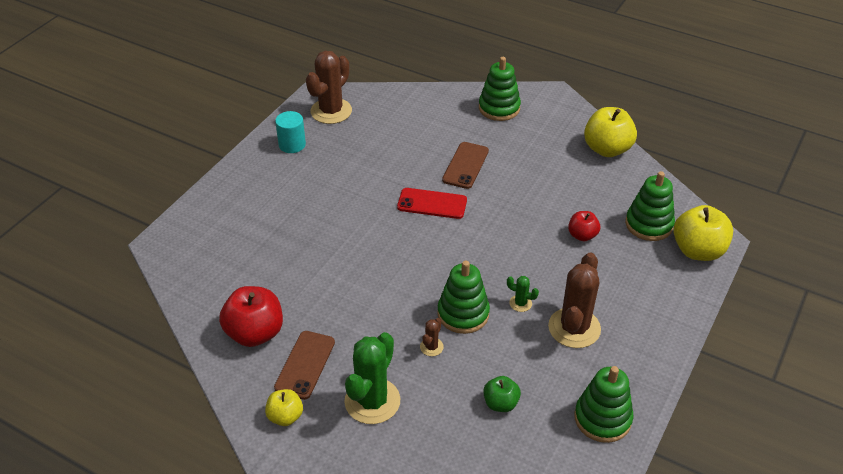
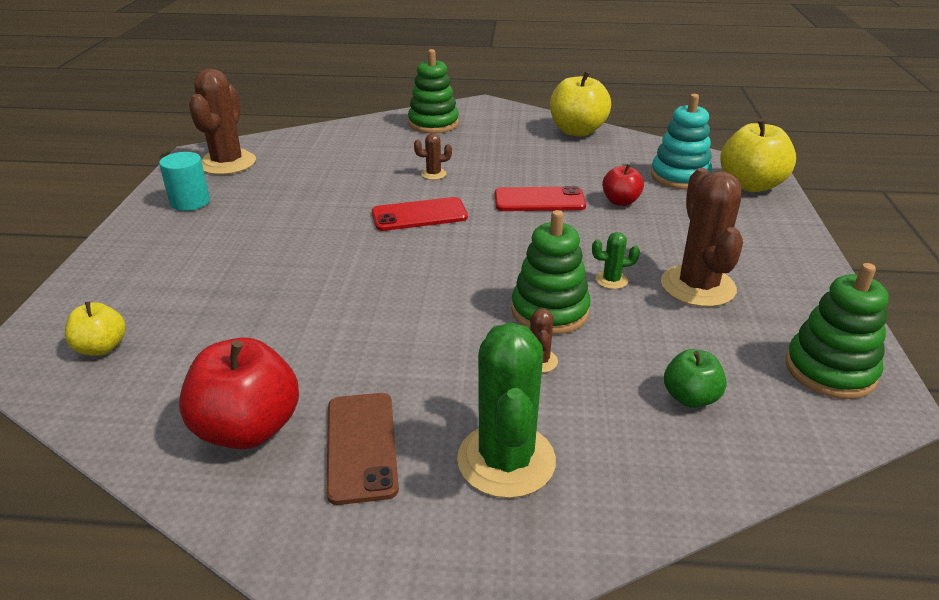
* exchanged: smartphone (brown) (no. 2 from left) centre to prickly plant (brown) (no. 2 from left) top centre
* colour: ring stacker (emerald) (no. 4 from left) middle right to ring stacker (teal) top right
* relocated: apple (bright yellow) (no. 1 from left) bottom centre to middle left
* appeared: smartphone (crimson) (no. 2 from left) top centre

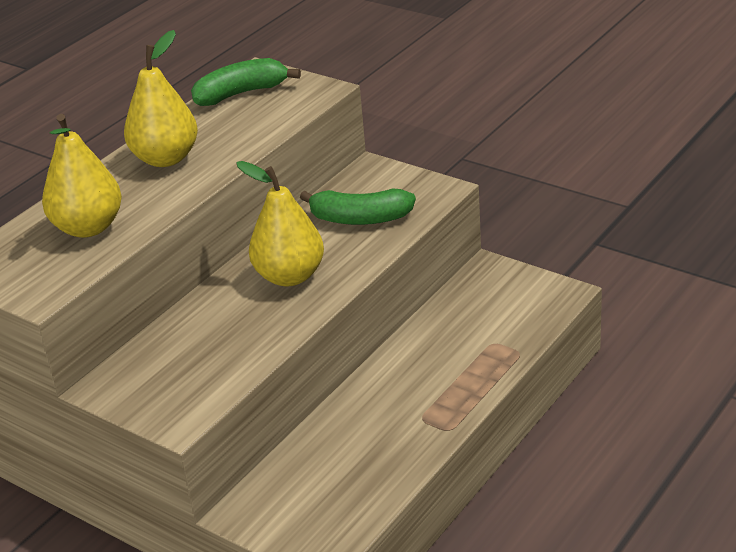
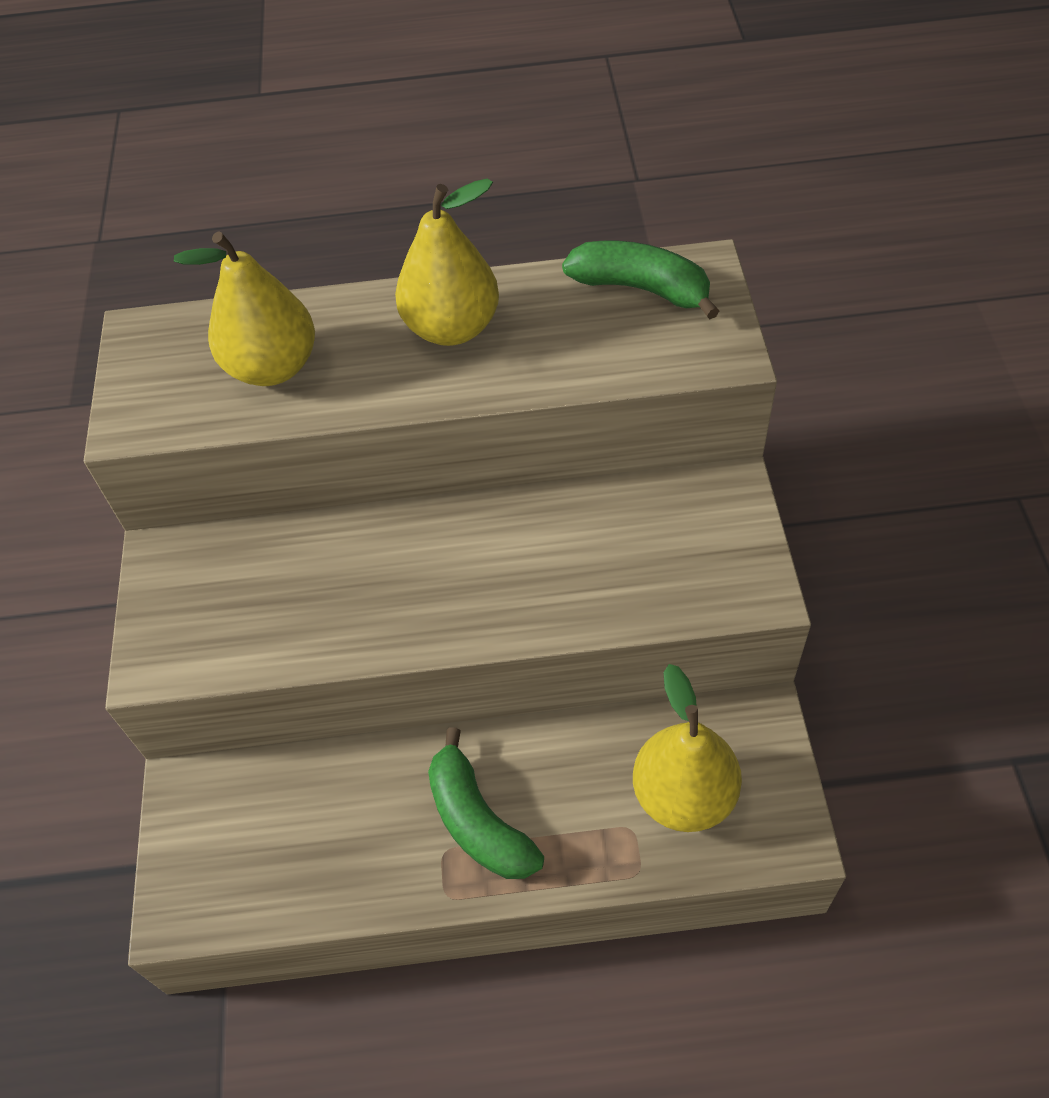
* relocated: pear (bright yellow) (no. 3 from left) centre to bottom centre
* relocated: banana fruit (emerald) (no. 2 from left in the first image) centre to banana fruit (emerald) (no. 1 from left) bottom centre

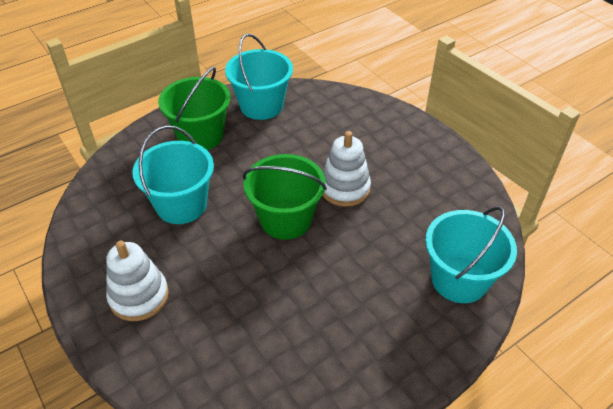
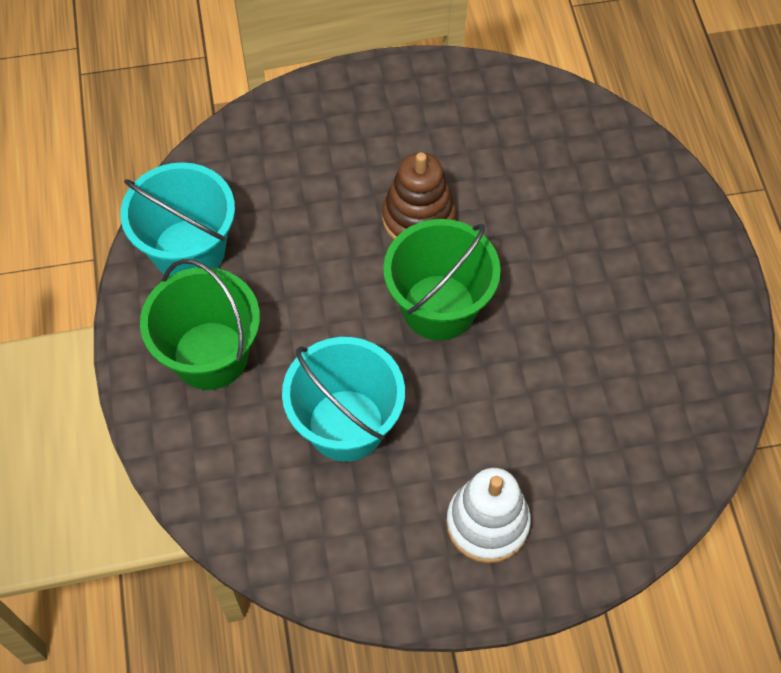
* colour: ring stacker (snow-white) (no. 2 from left) centre to ring stacker (brown) top centre
* missing: bucket (teal) (no. 3 from left) middle right

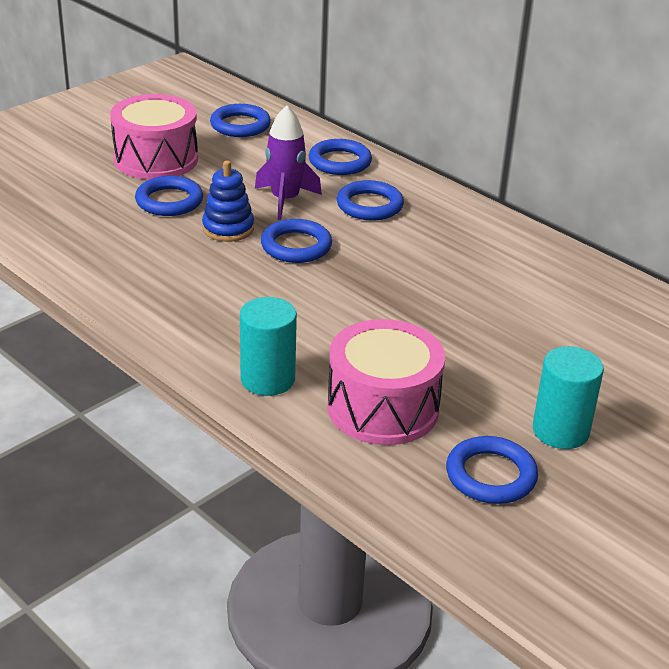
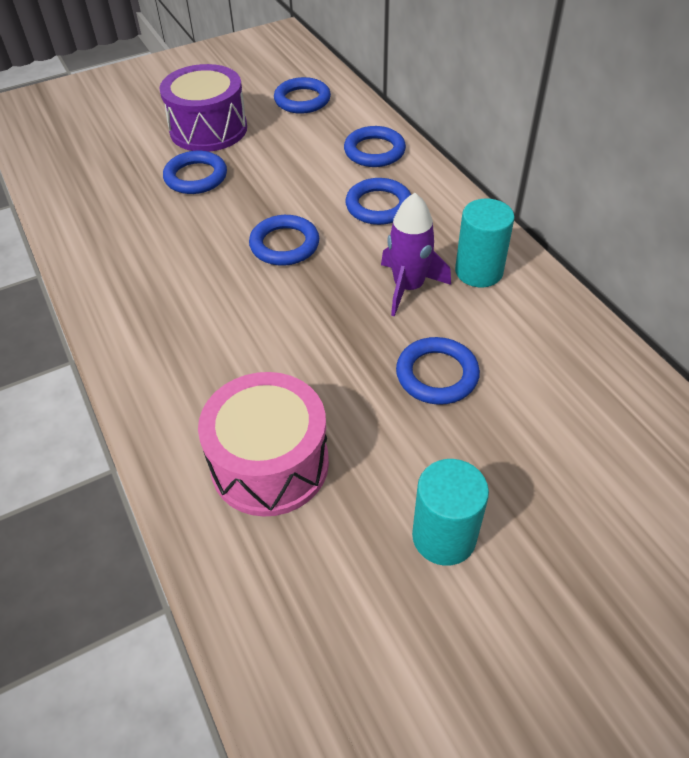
* colour: toy drum (rose-pink) (no. 1 from left) top left to toy drum (purple) top left
* relocated: rocket (purple) top centre to centre
* missing: ring stacker (blue) top centre
* relocated: solid cylinder (teal) (no. 1 from left in the first image) centre to solid cylinder (teal) (no. 2 from left) top right
* relocated: torus (blue) (no. 6 from left) bottom right to centre

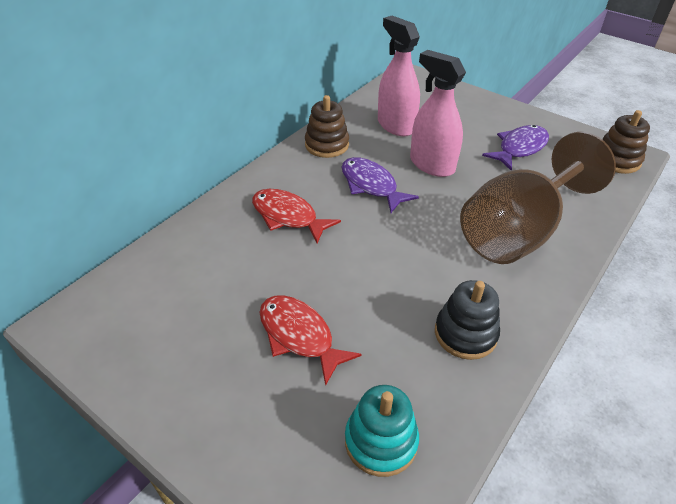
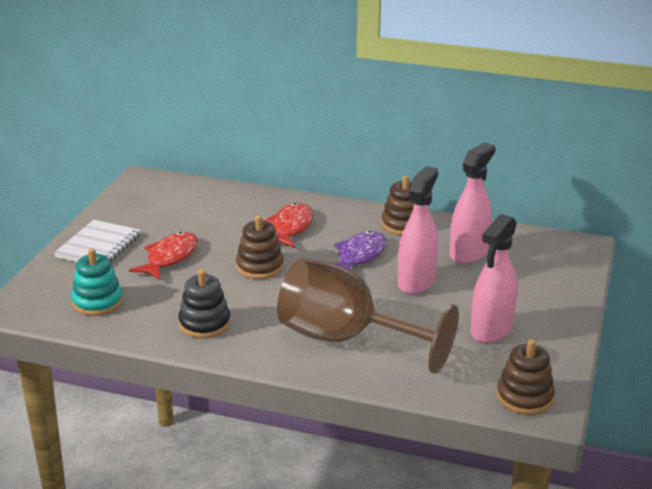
* exchanged: fish (purple) (no. 2 from left) top right to spray cleaner (rose-pink) (no. 3 from left) middle right
* appeared: ring stacker (brown) (no. 1 from left) centre
* appeared: notepad (snow-white) middle left

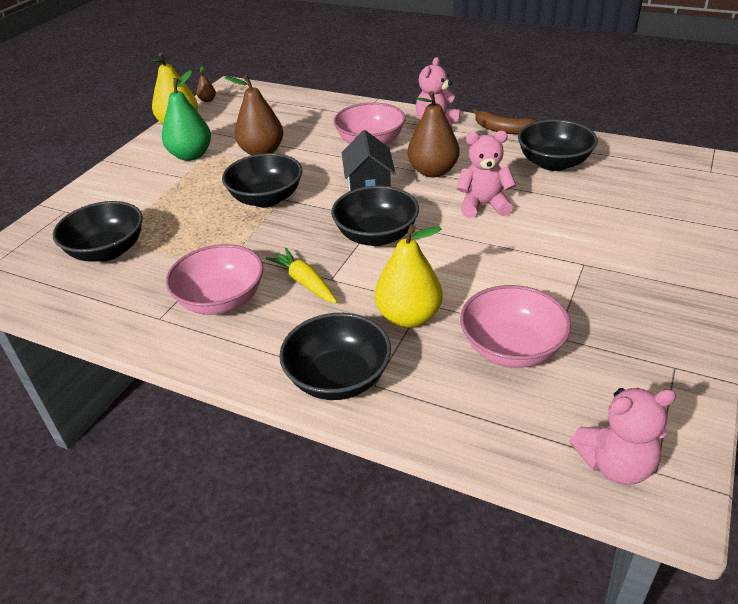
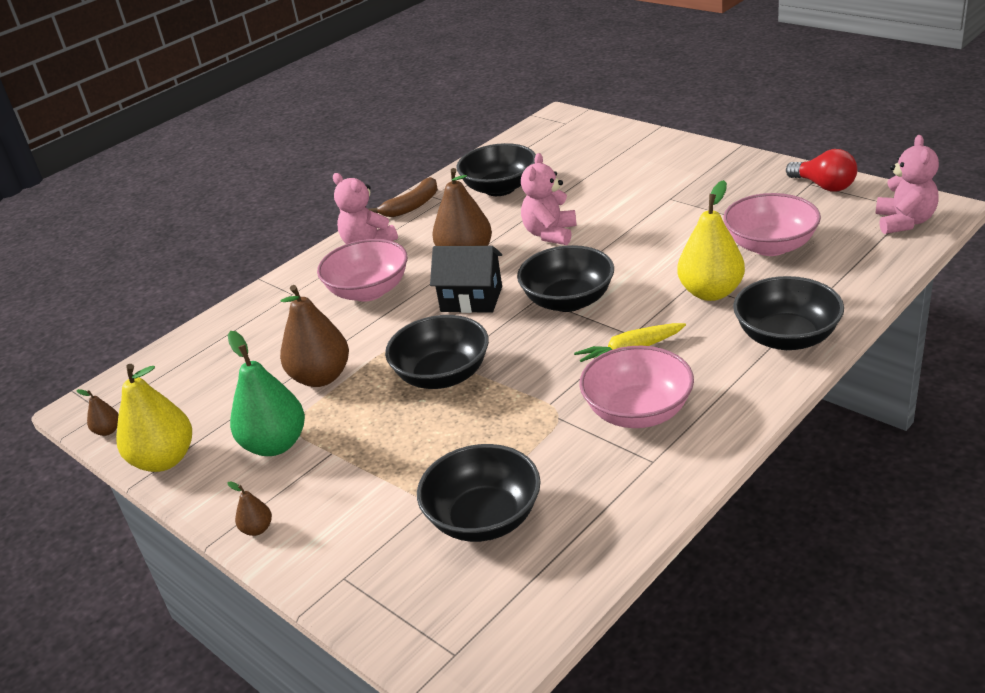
* appeared: light bulb (crimson) top right
* appeared: pear (brown) (no. 2 from left) bottom left

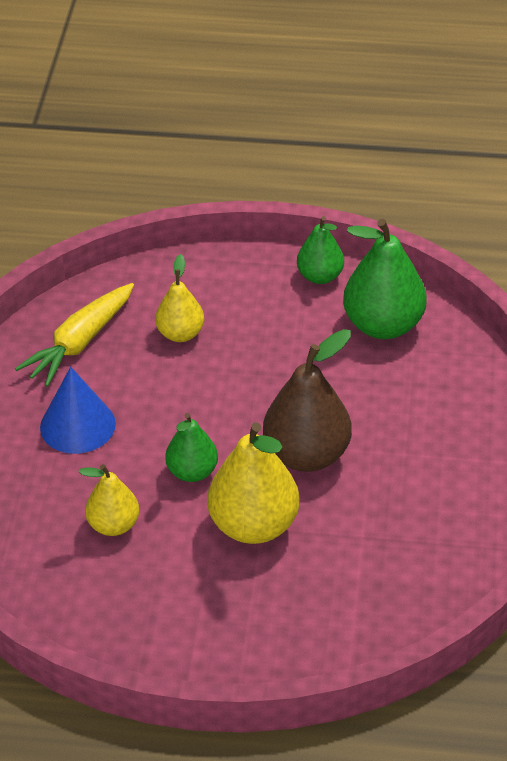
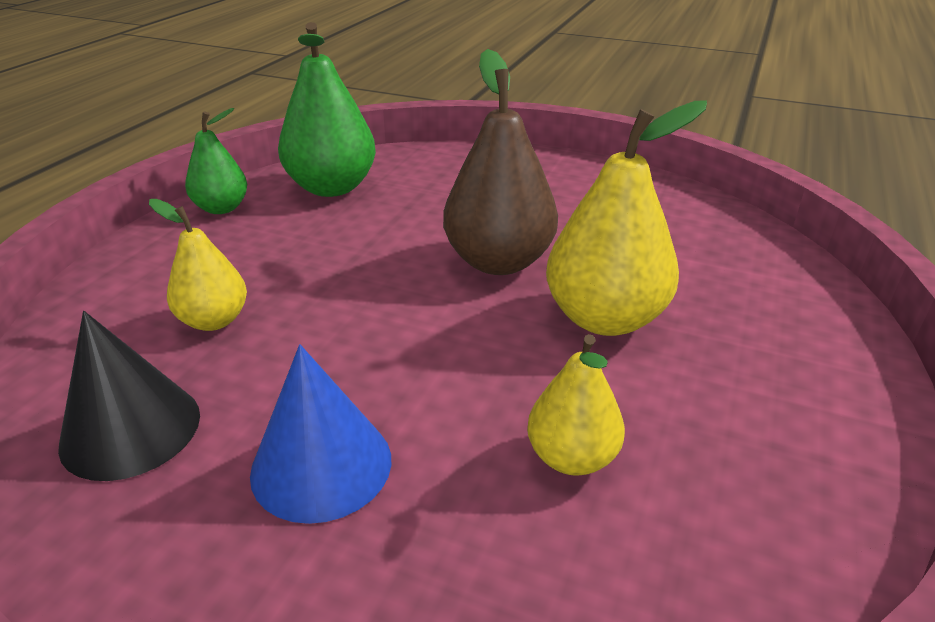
* exchanged: carrot (bright yellow) middle left to cone shape (jet-black) middle left
* missing: pear (emerald) (no. 1 from left) centre

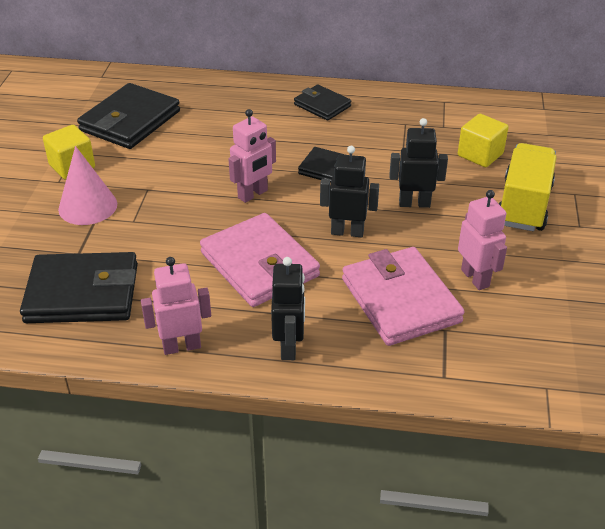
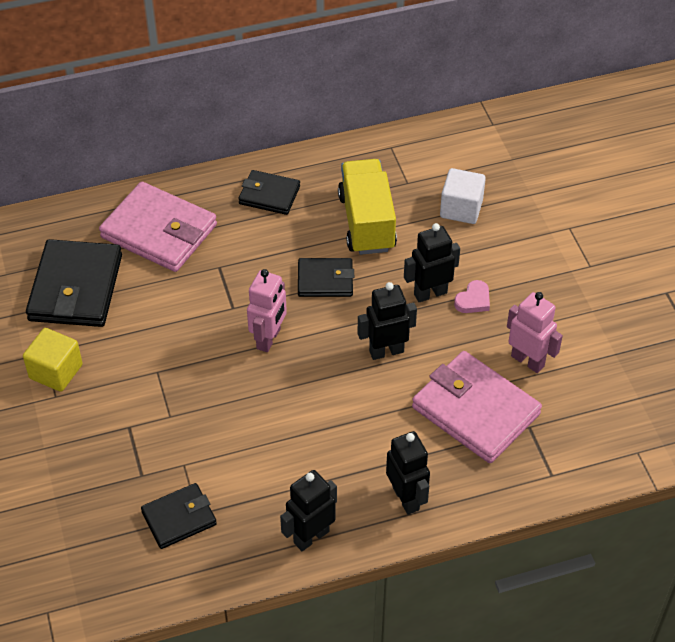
* colour: solid cube (bright yellow) (no. 2 from left) top right to solid cube (snow-white) top right
* relocated: toy truck (bright yellow) middle right to top centre
* missing: cone shape (rose-pink) middle left
* relocated: card wallet (rose-pink) (no. 1 from left) centre to middle left
* size: card wallet (jet-black) (no. 1 from left in the first image) middle left = bottom left x0.57
* colour: robot figure (rose-pink) (no. 1 from left) middle left to robot figure (jet-black) (no. 1 from left) bottom centre
* appeared: heart shape (rose-pink) middle right

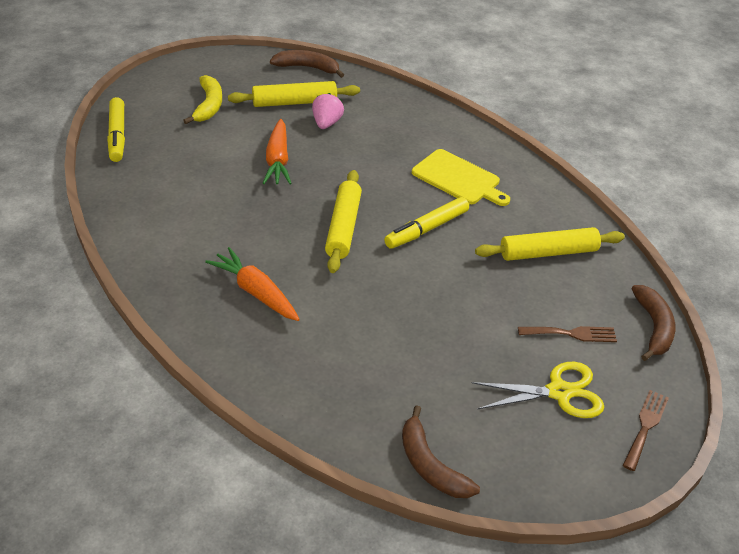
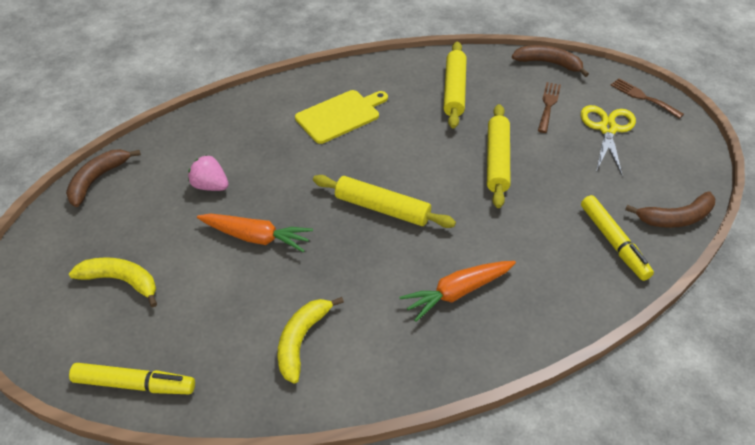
* relocated: rolling pin (bright yellow) (no. 1 from left in the first image) top centre to rolling pin (bright yellow) (no. 3 from left) centre
* relocated: marker pen (bright yellow) (no. 2 from left) centre to middle right
* appeared: banana fruit (bright yellow) (no. 2 from left) bottom centre

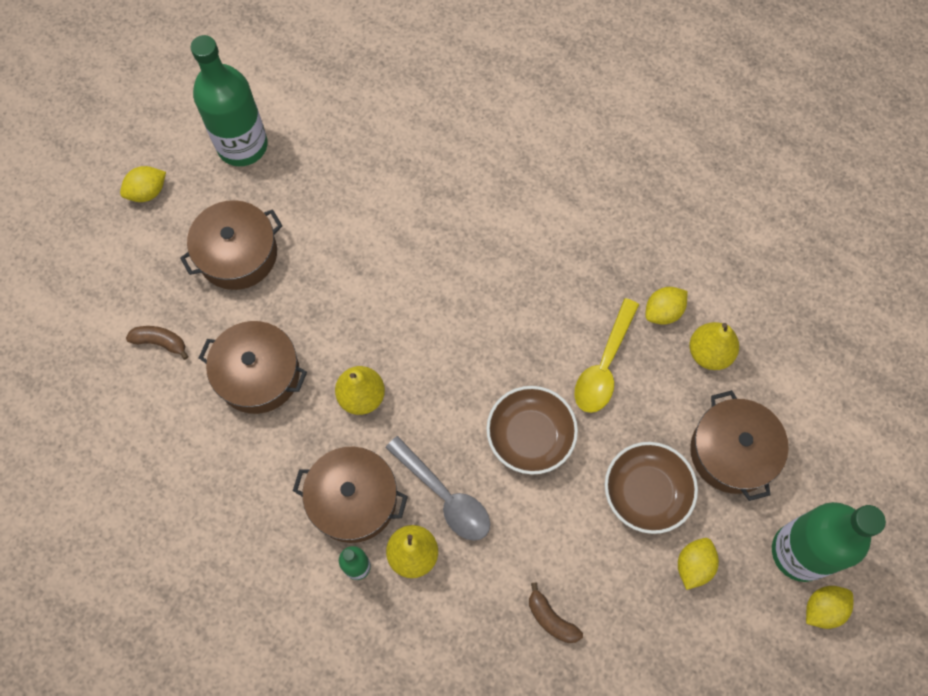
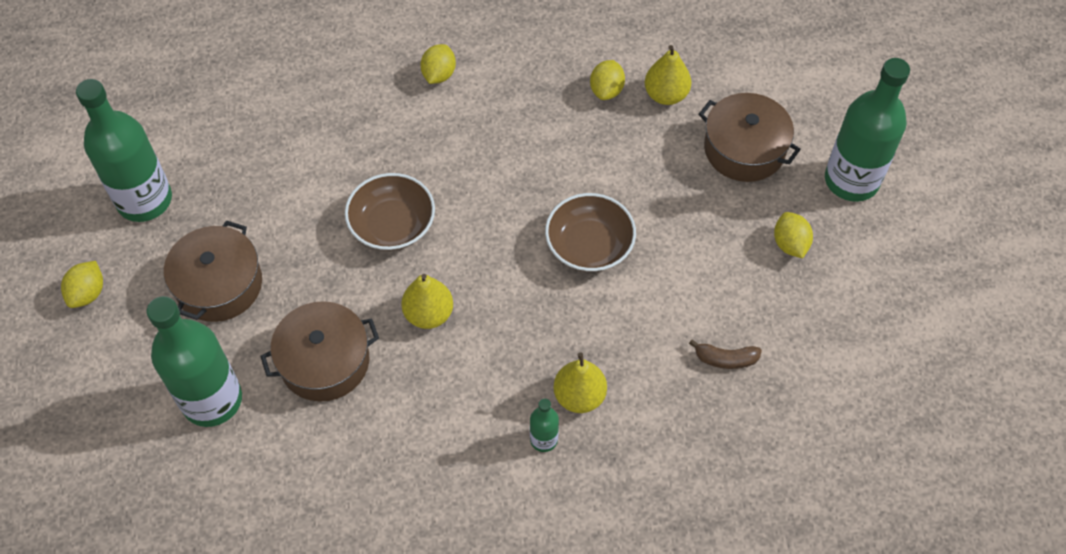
* missing: tablespoon (bright yellow) centre
* exchanged: banana fruit (brown) (no. 1 from left) middle left to bottle (emerald) (no. 2 from left) middle left
* missing: tablespoon (ash-grey) bottom centre
* relocated: serving bowl (brown) (no. 2 from left in the first image) bottom right to serving bowl (brown) (no. 1 from left) centre
* missing: cooking pot (brown) (no. 3 from left) bottom centre
* relocated: citrus fruit (bright yellow) (no. 4 from left in the first image) bottom right to citrus fruit (bright yellow) (no. 2 from left) top centre

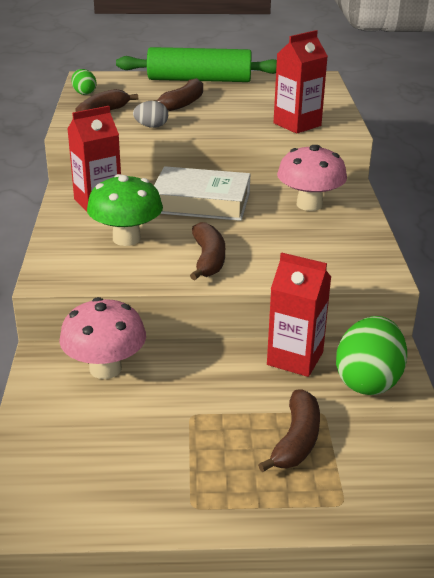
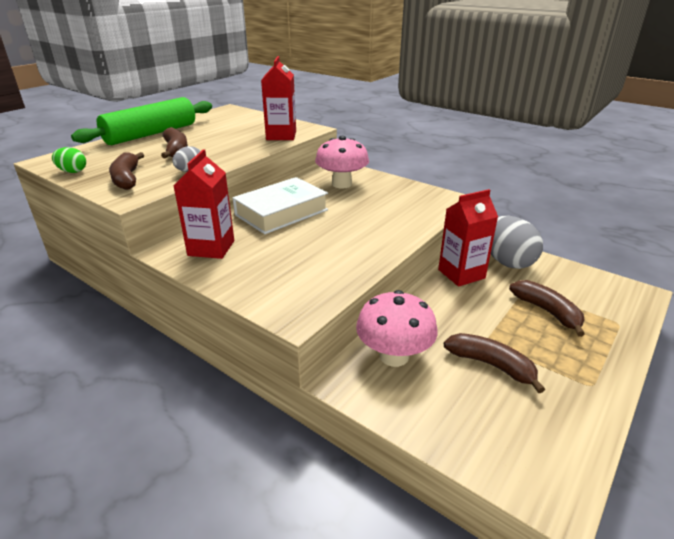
* missing: fungus (emerald) middle left
* relocated: banana fruit (brown) (no. 3 from left) centre to bottom right
* colour: egg shape (emerald) (no. 2 from left) middle right to egg shape (ash-grey) (no. 2 from left) middle right

